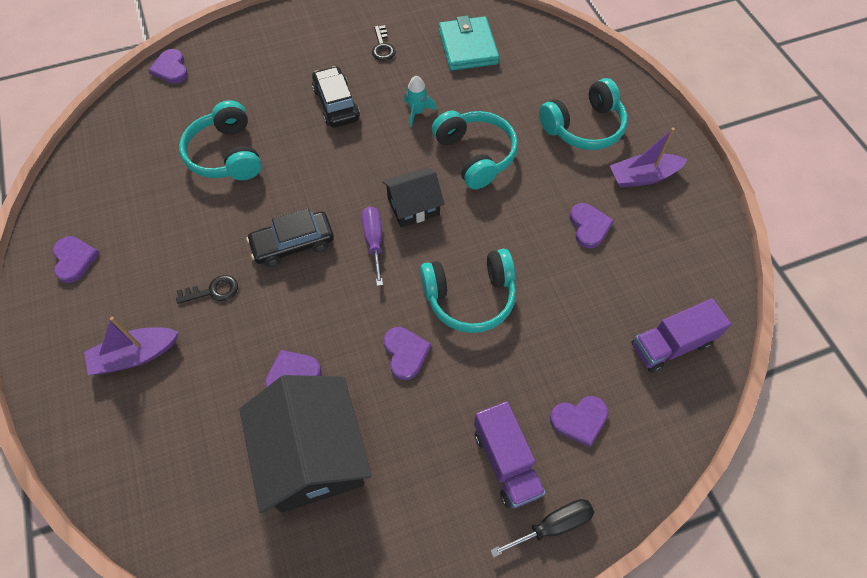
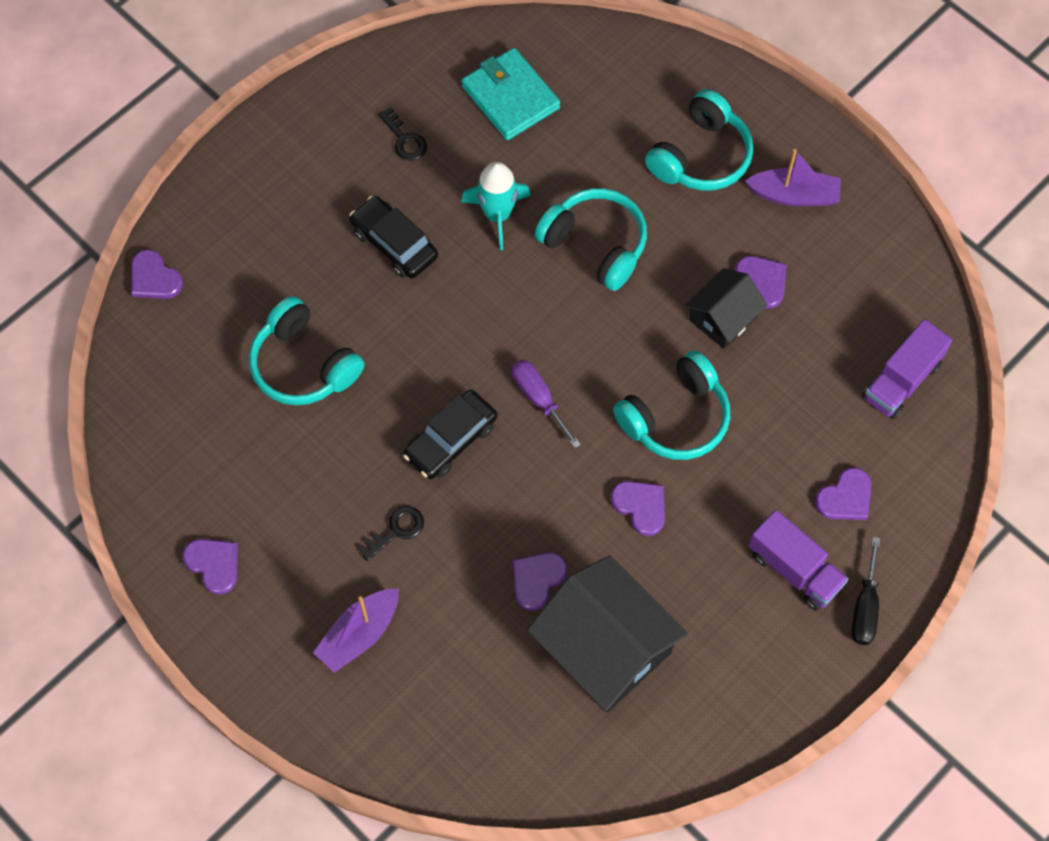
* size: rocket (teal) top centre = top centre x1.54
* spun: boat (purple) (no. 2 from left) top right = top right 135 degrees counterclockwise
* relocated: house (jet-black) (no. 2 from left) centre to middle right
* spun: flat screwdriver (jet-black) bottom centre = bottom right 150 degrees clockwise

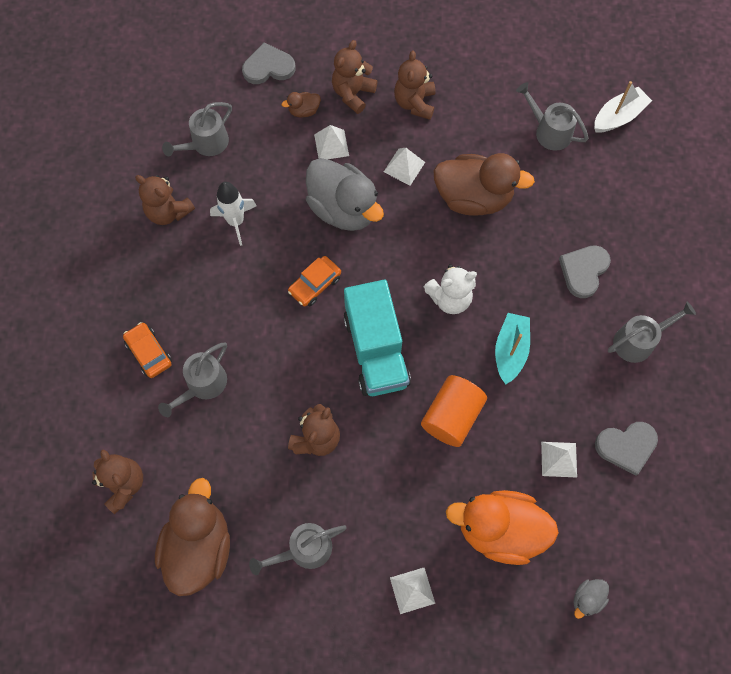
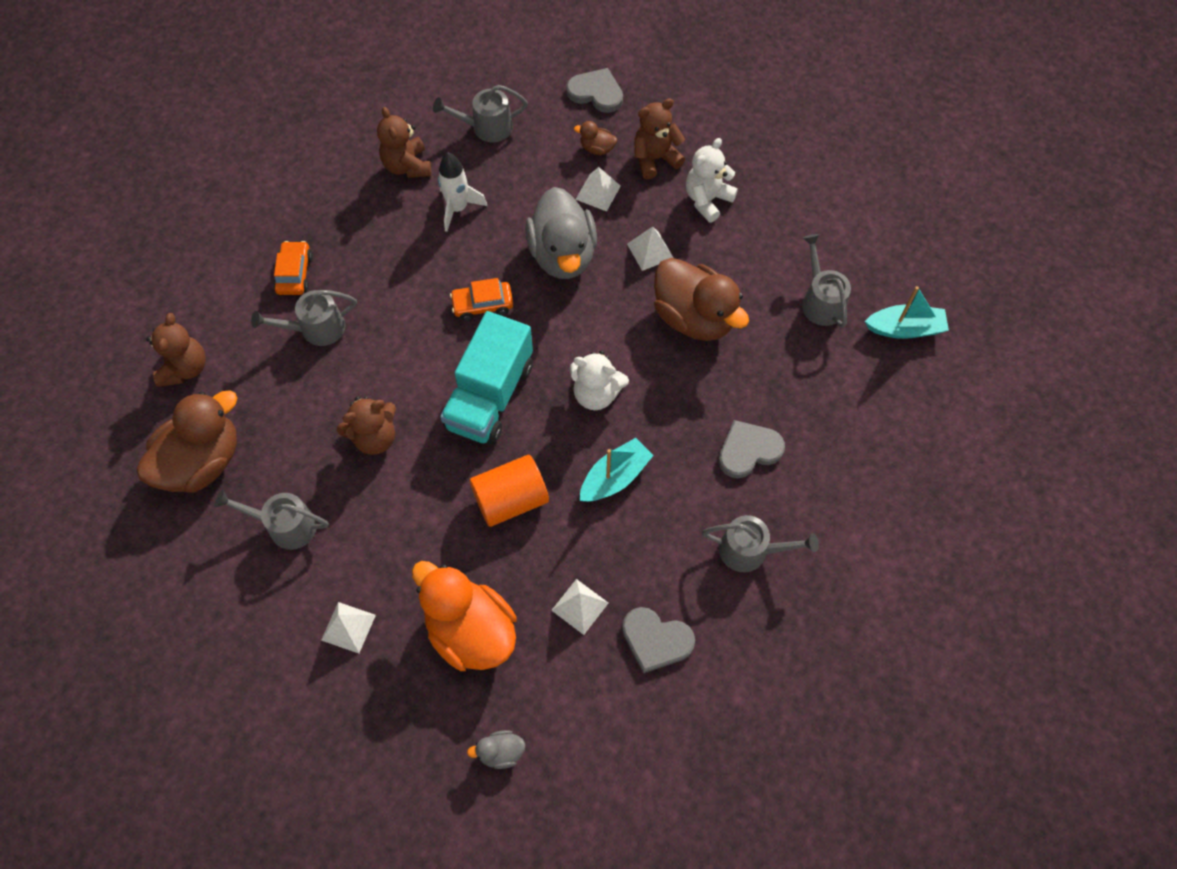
* colour: teddy bear (brown) (no. 5 from left) top centre to teddy bear (snow-white) (no. 2 from left) top centre
* colour: boat (snow-white) top right to boat (teal) (no. 2 from left) middle right

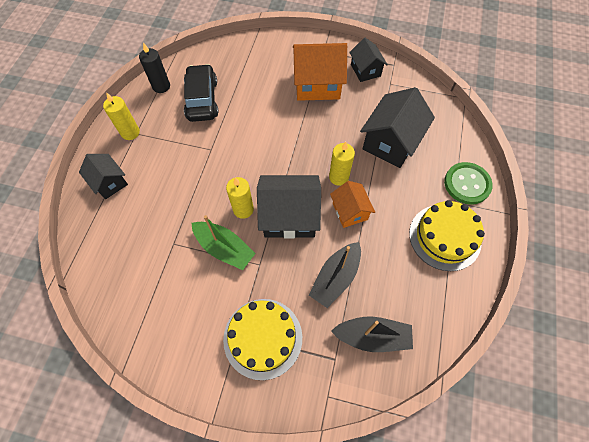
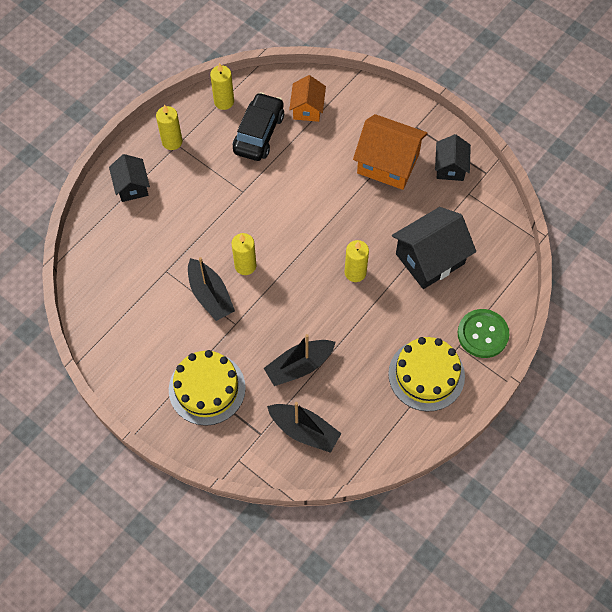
* colour: candle (jet-black) top left to candle (bright yellow) (no. 2 from left) top centre
* missing: house (jet-black) (no. 2 from left) centre
* relocated: house (bright orange) (no. 2 from left in the first image) centre to house (bright orange) (no. 1 from left) top centre
* colour: boat (emerald) centre to boat (jet-black) (no. 1 from left) centre

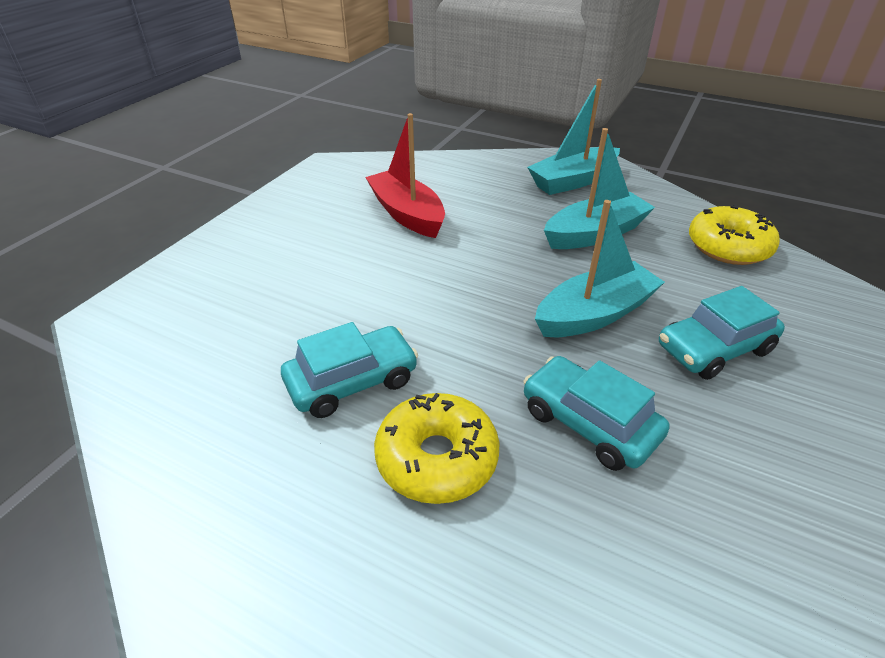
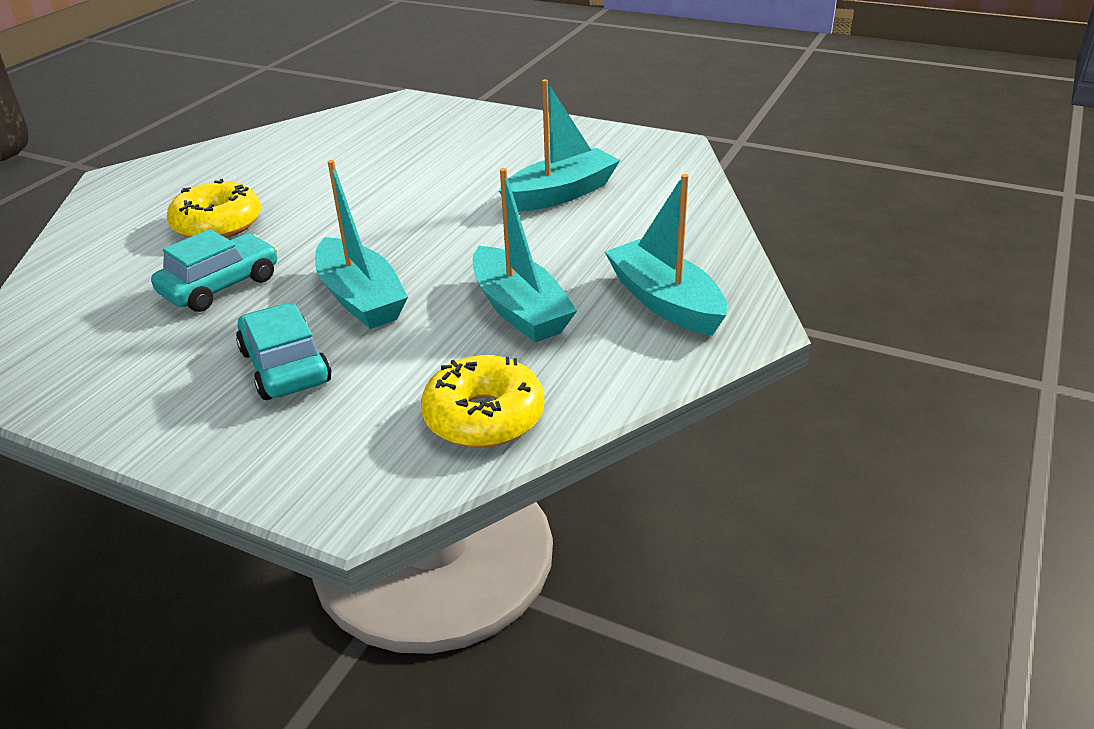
* colour: boat (crimson) top centre to boat (teal) (no. 3 from left) top centre
* missing: toy car (teal) (no. 1 from left) centre

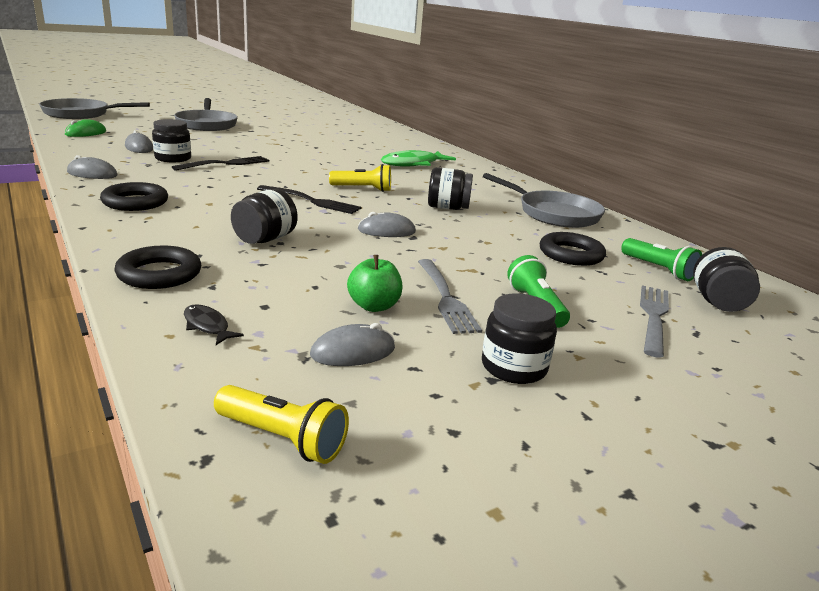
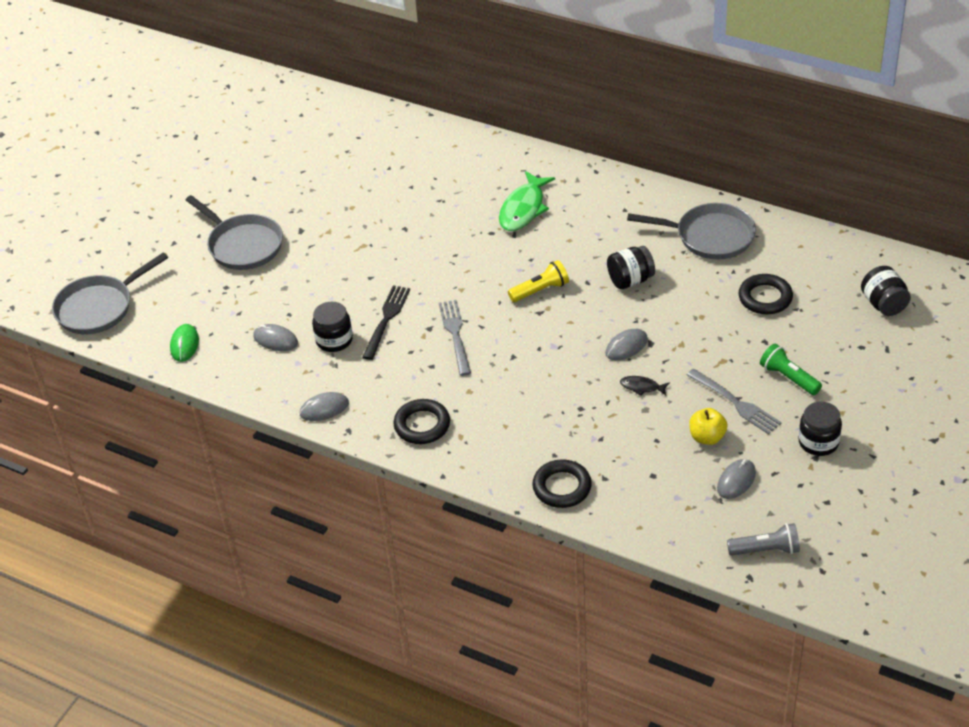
* missing: dinner fork (jet-black) (no. 2 from left) centre
* missing: preserve jar (jet-black) (no. 2 from left) middle left
* missing: flashlight (emerald) (no. 2 from left) middle right
* colour: apple (emerald) centre to apple (bright yellow) middle right
* relocated: dinner fork (ash-grey) (no. 2 from left in the first image) middle right to dinner fork (ash-grey) (no. 1 from left) centre
* relocated: fish (jet-black) middle left to centre
* colour: flashlight (bright yellow) (no. 1 from left) bottom centre to flashlight (ash-grey) bottom right

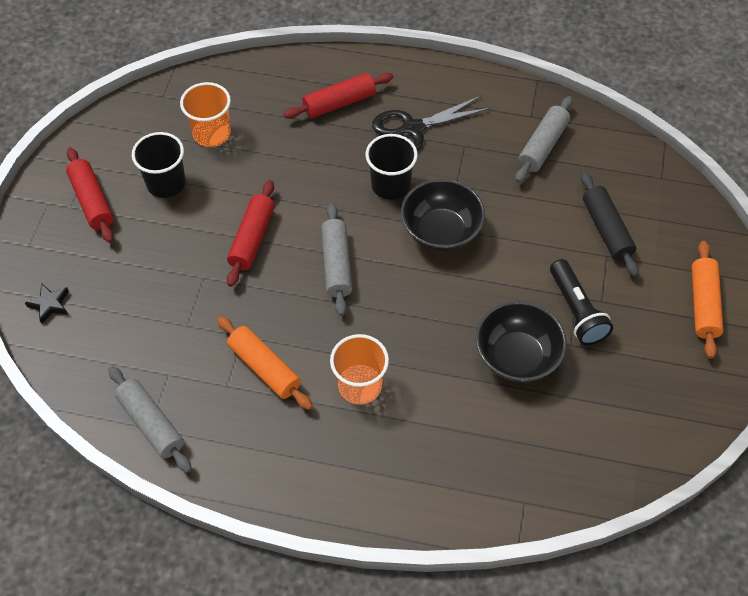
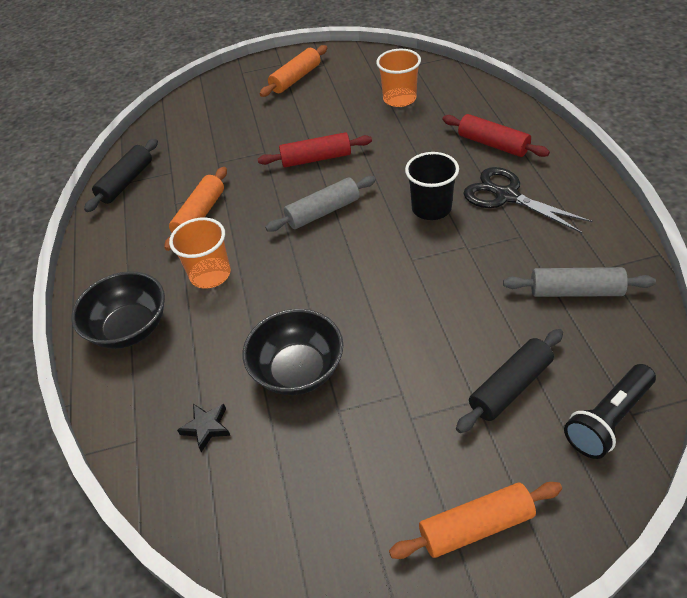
* missing: beaker (jet-black) (no. 1 from left) top left
* colour: rolling pin (crimson) (no. 1 from left) top left to rolling pin (bright orange) (no. 2 from left) top centre
* relocated: serving bowl (jet-black) (no. 1 from left) centre to middle left
* relocated: flashlight (jet-black) middle right to bottom right
* relocated: five-pointed star (jet-black) middle left to bottom left
* colour: rolling pin (ash-grey) (no. 1 from left) bottom left to rolling pin (jet-black) (no. 1 from left) top left

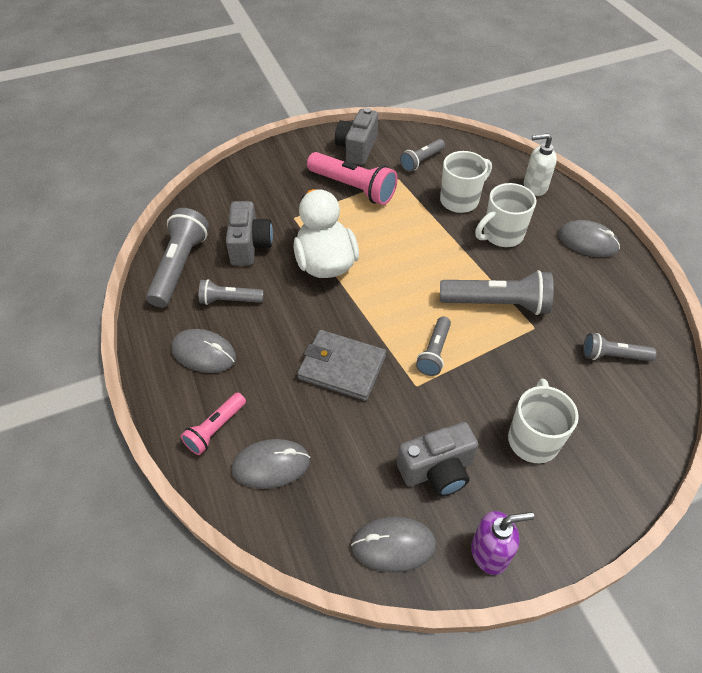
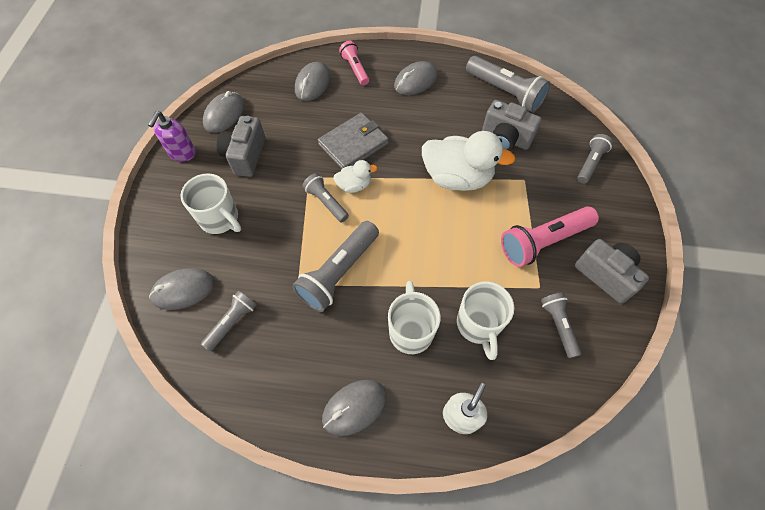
* relocated: flashlight (ash-grey) (no. 2 from left in the first image) middle left to flashlight (ash-grey) (no. 6 from left) top right
* appeared: toy duck (snow-white) (no. 1 from left) centre
* appeared: mouse (ash-grey) (no. 1 from left) middle left

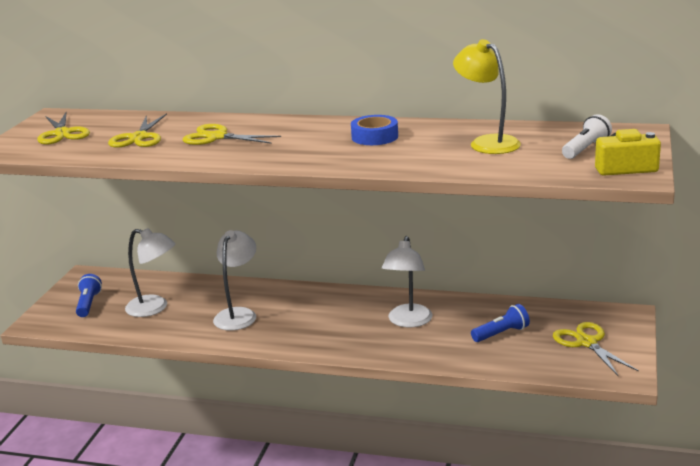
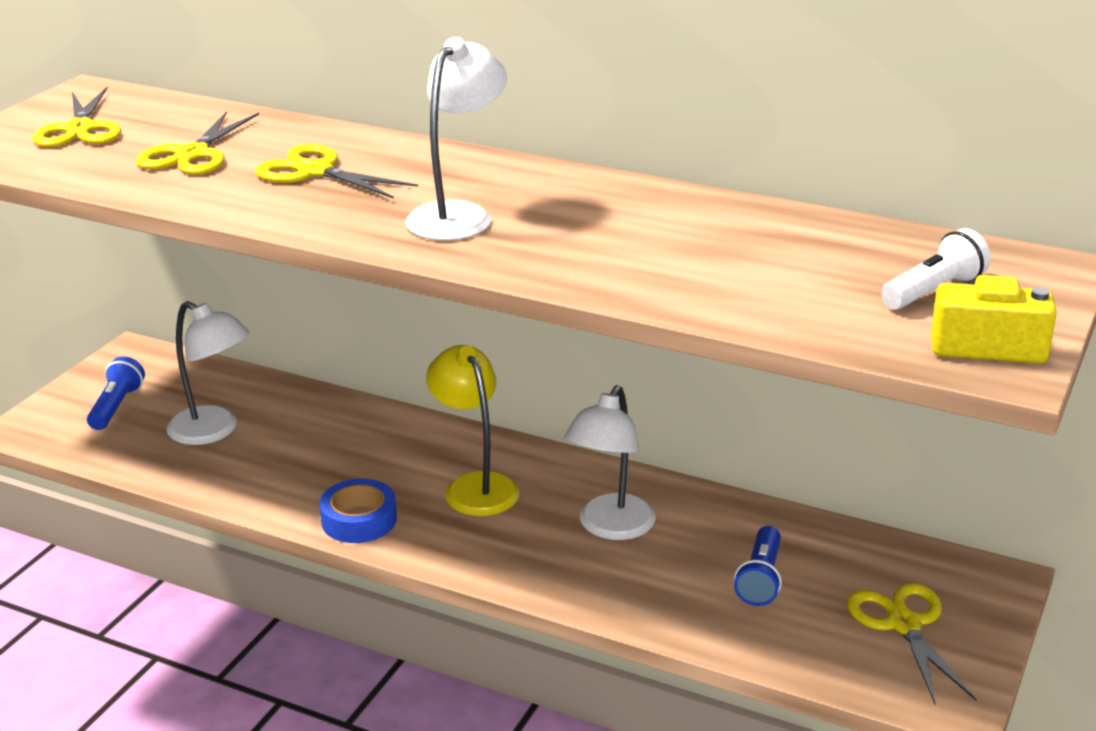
* relocated: lamp (bright yellow) top right to centre
* relocated: sticky tape (blue) top centre to bottom left
* relocated: lamp (snow-white) (no. 2 from left) centre to top centre
* spun: flashlight (blue) (no. 2 from left) bottom right = bottom right 120 degrees clockwise

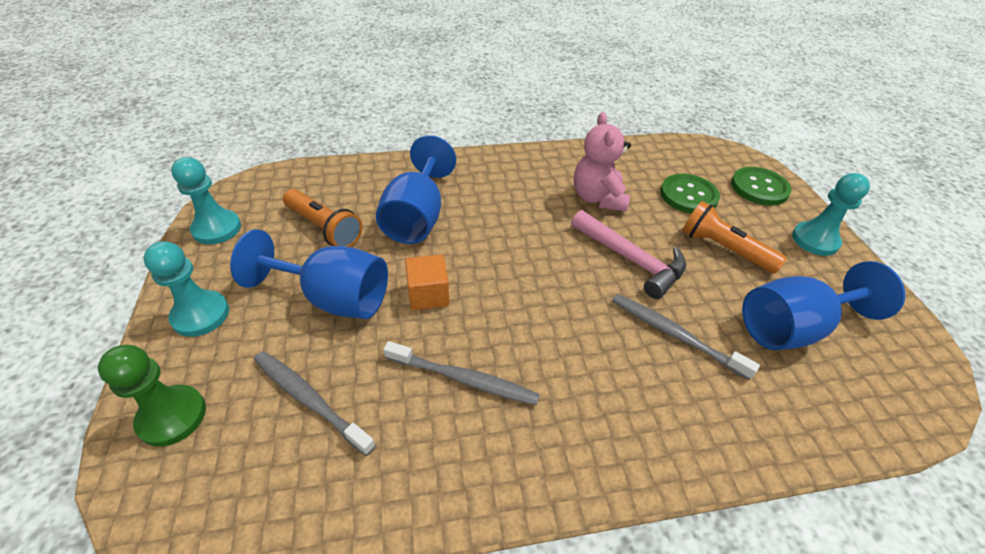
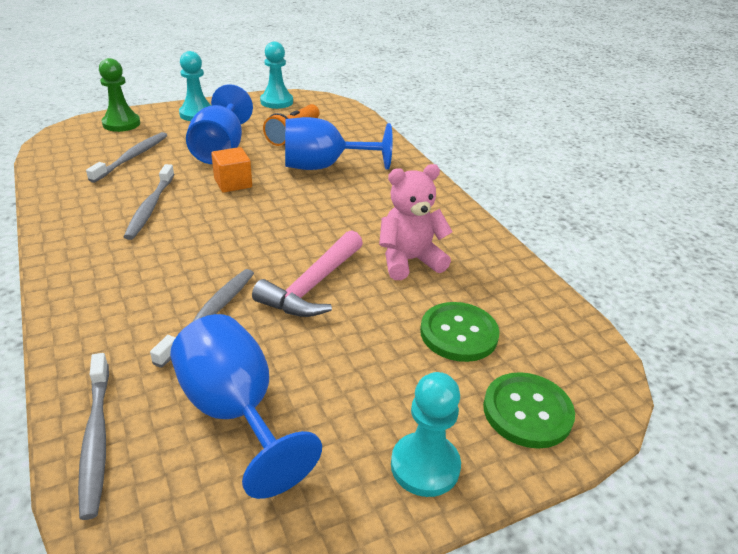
* missing: flashlight (bright orange) (no. 2 from left) middle right
* appeared: dental brush (ash-grey) (no. 1 from left) bottom left

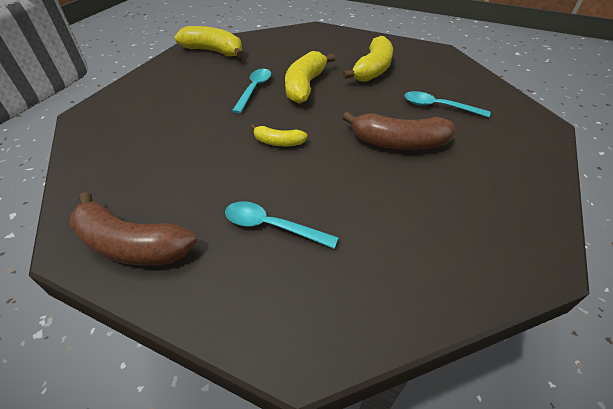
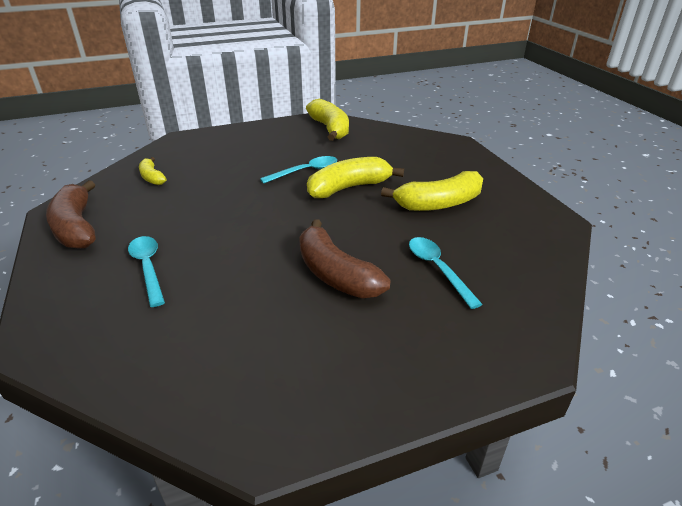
* relocated: banana fruit (bright yellow) (no. 2 from left in the first image) top centre to banana fruit (bright yellow) (no. 1 from left) middle left

